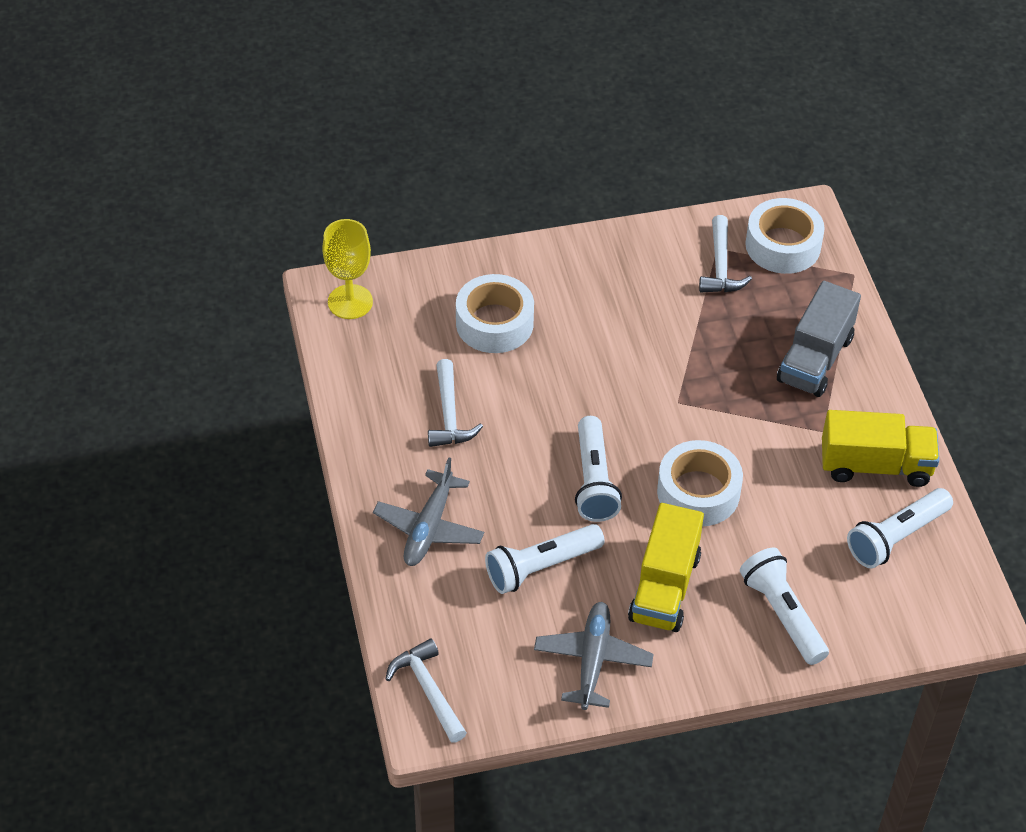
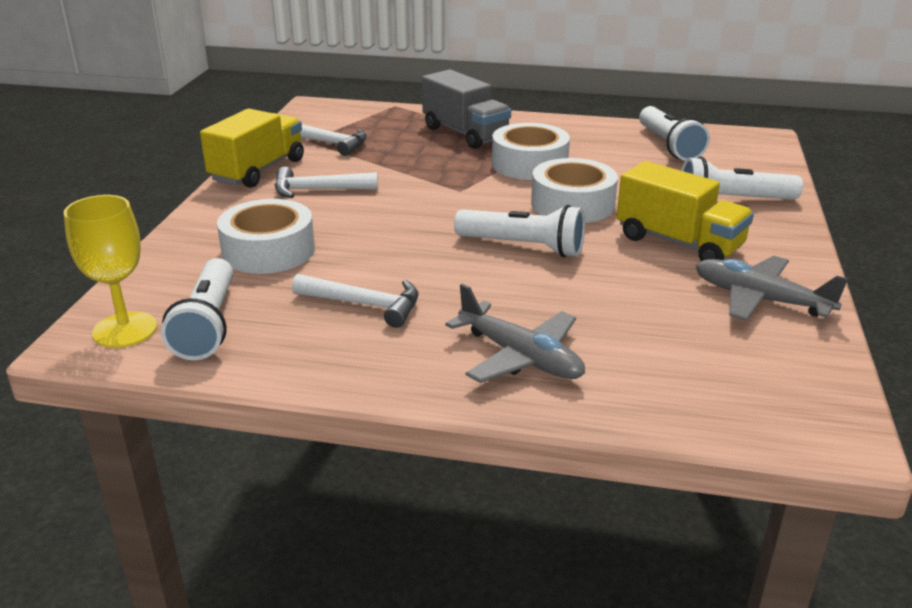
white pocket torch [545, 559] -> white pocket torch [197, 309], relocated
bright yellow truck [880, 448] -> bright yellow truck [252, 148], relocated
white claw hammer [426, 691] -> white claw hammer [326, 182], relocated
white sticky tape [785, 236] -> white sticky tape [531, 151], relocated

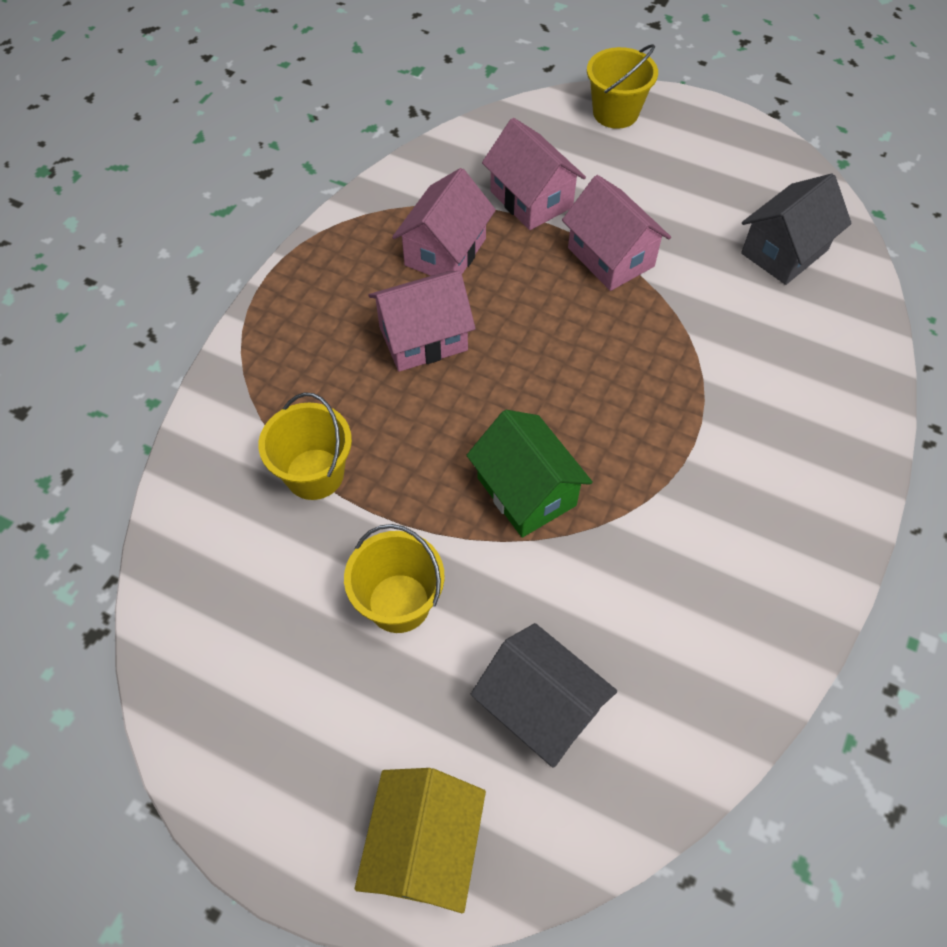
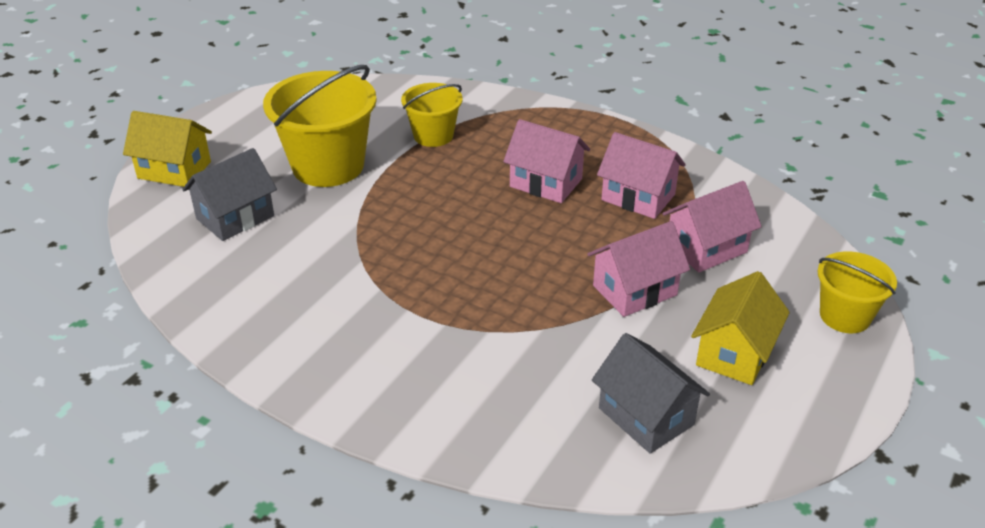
bright yellow sand bucket [394, 578] -> bright yellow sand bucket [320, 126], x1.72
rose-pink house [422, 321] -> rose-pink house [546, 161], 45 degrees counterclockwise
none -> bright yellow house [740, 328]
emerald house [530, 474] -> none

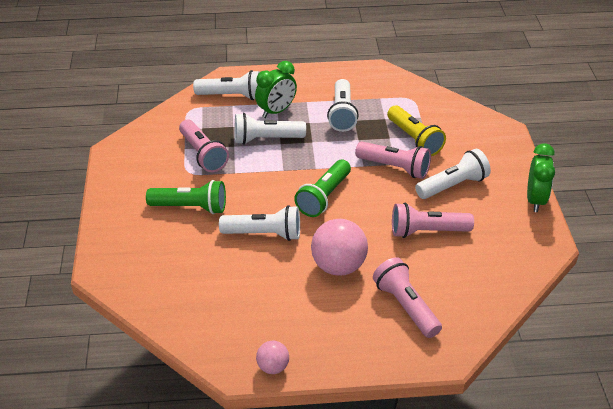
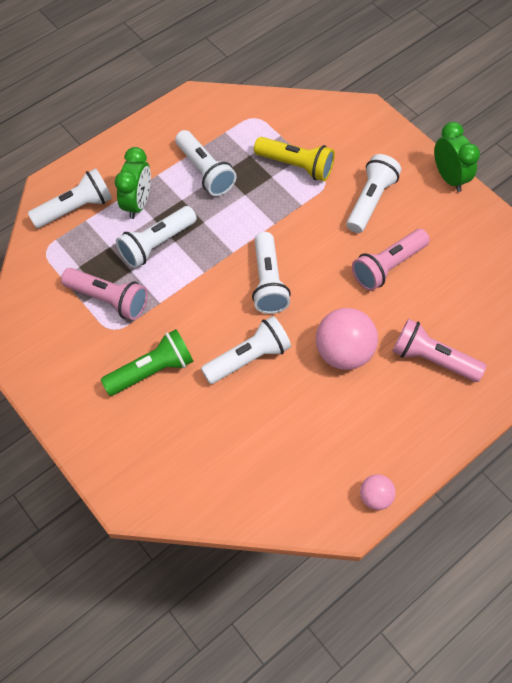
emerald pocket torch [322, 188] -> white pocket torch [271, 273]
rose-pink pocket torch [393, 160] -> none

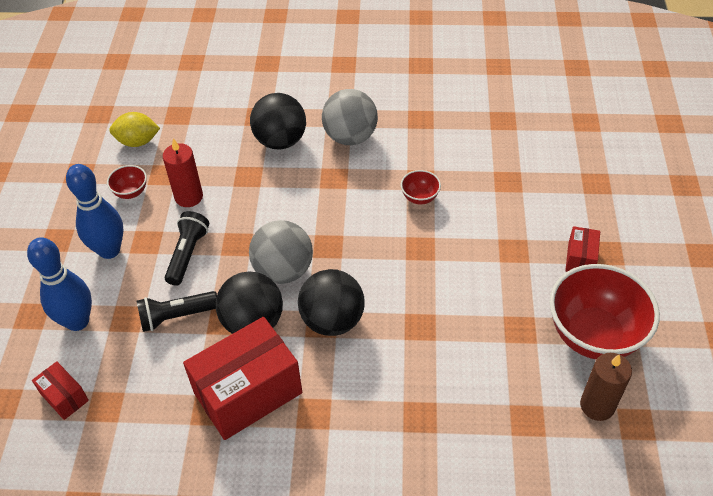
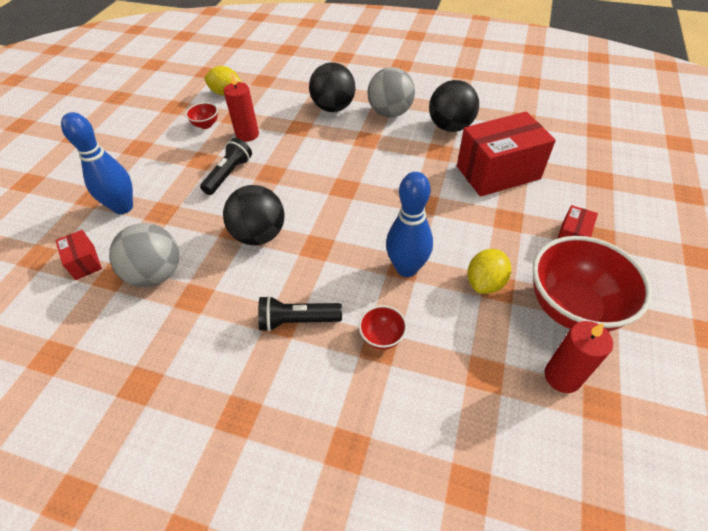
grey sphere [281, 252] -> grey sphere [144, 255], relocated
black pocket torch [176, 311] -> black pocket torch [300, 314], relocated
scarlet bowl [421, 187] -> scarlet bowl [383, 327], relocated
blue tenpin [94, 211] -> blue tenpin [409, 224], relocated
black sphere [331, 302] -> black sphere [454, 106], relocated
scarlet box [242, 378] -> scarlet box [506, 154], relocated
none -> bright yellow lemon [489, 271]
russet candle [606, 387] -> scarlet candle [578, 357]

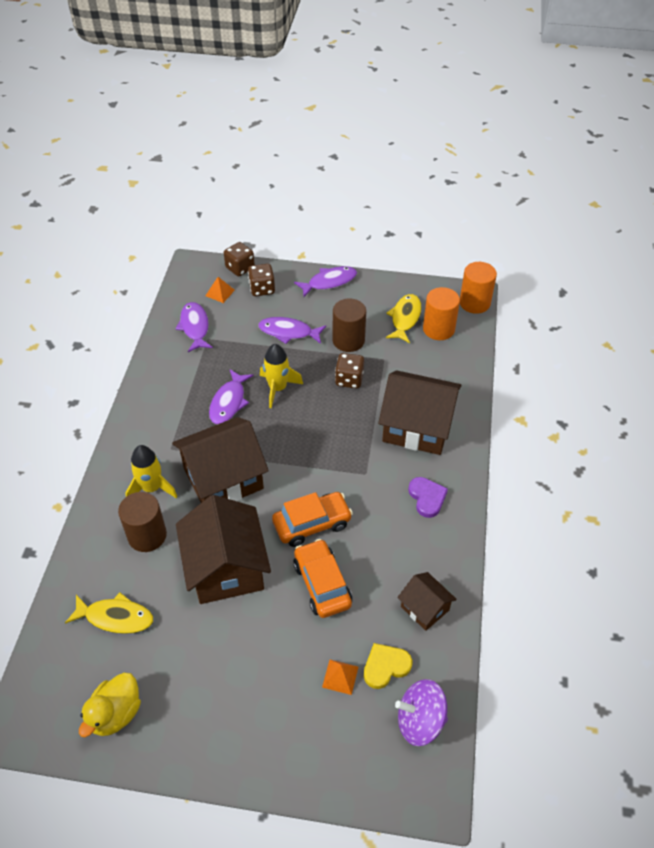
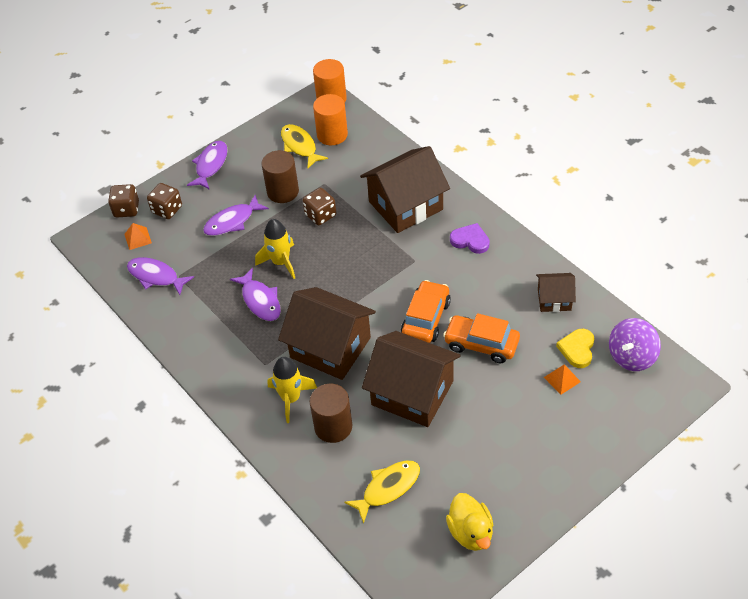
russet house [220, 460] -> russet house [327, 333], 75 degrees counterclockwise

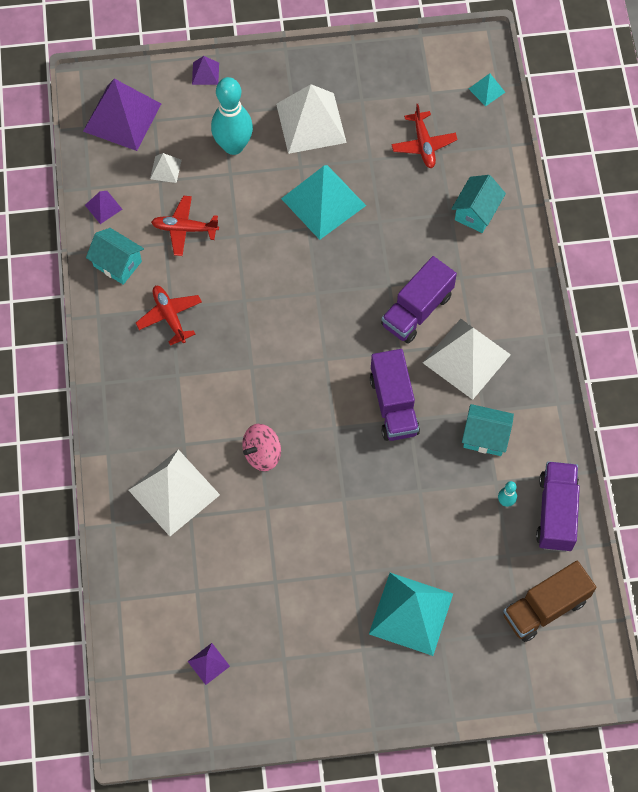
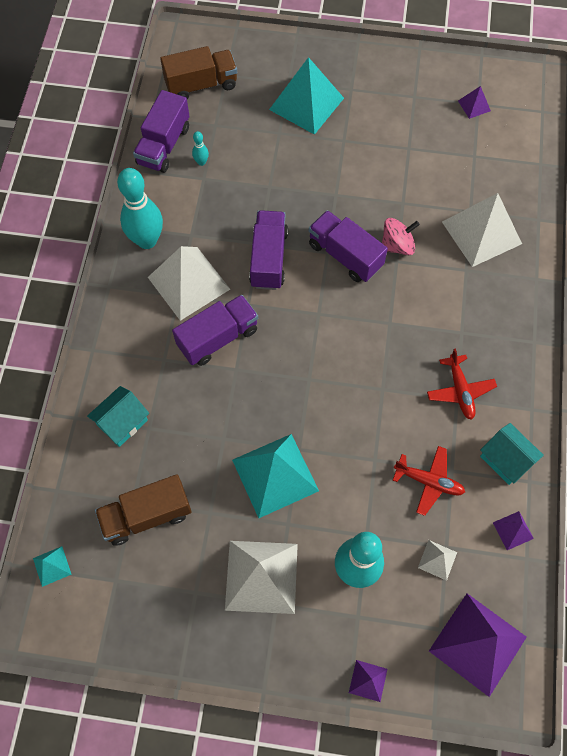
scarlet toy plane [424, 136] -> russet truck [143, 510]
none -> aqua tenpin [140, 208]
none -> royal purple truck [348, 246]
aqua house [488, 430] -> none

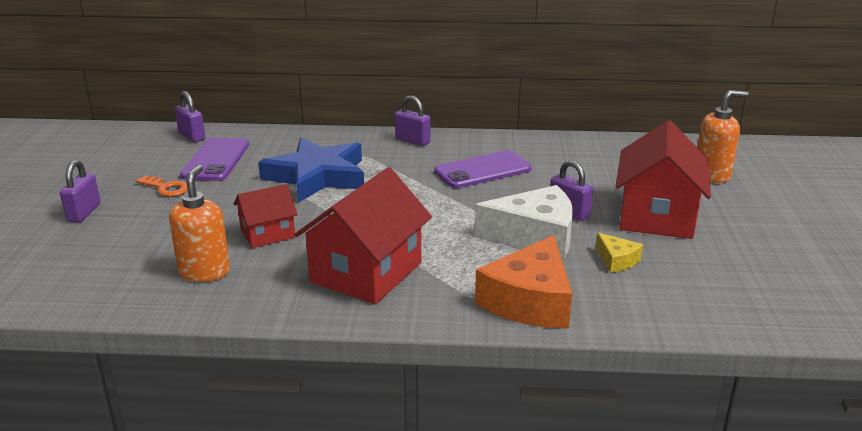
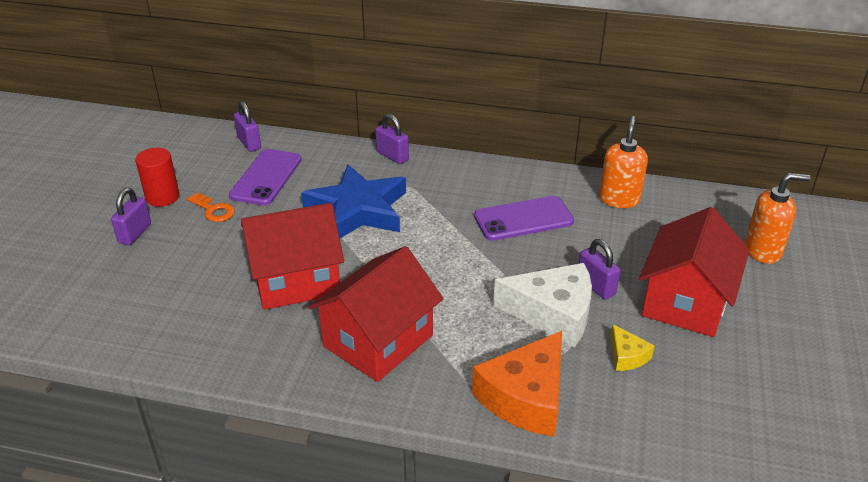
none -> scarlet cylinder shape [157, 177]
scarlet house [265, 216] -> scarlet house [292, 256], x1.79
royal purple small lock [413, 121] -> royal purple small lock [392, 139], relocated
orange pump bottle [199, 223] -> orange pump bottle [623, 162], relocated

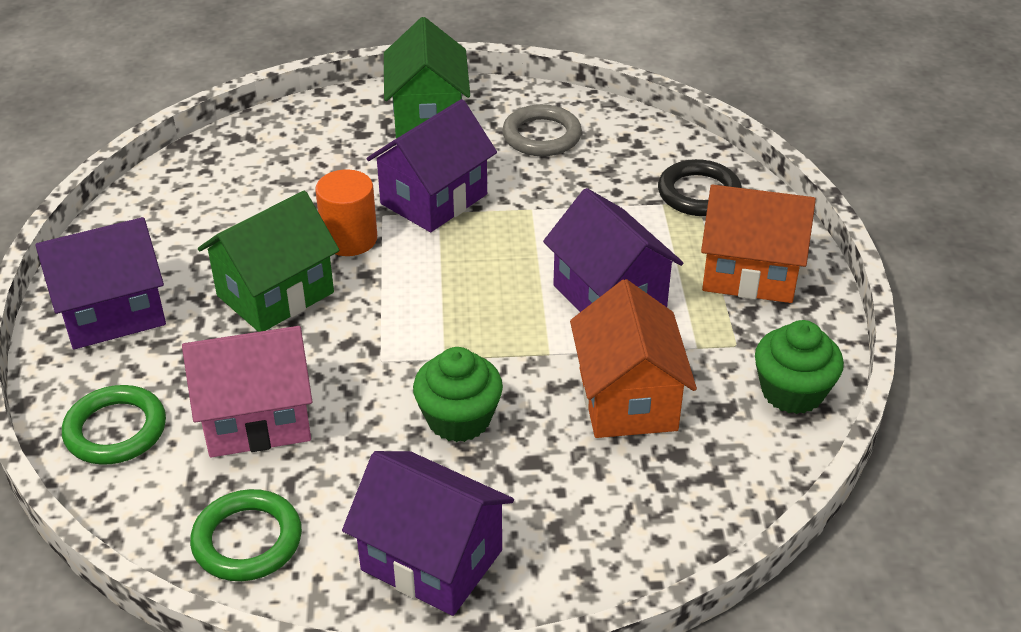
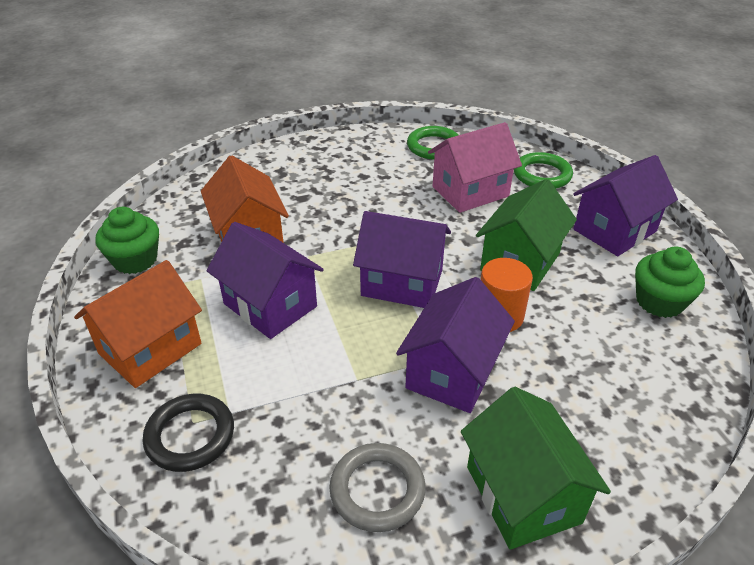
orange house [758, 243] -> orange house [138, 324], 45 degrees counterclockwise
royal purple house [428, 533] -> royal purple house [402, 259], relocated
emerald cupcake [458, 394] -> emerald cupcake [670, 282], relocated

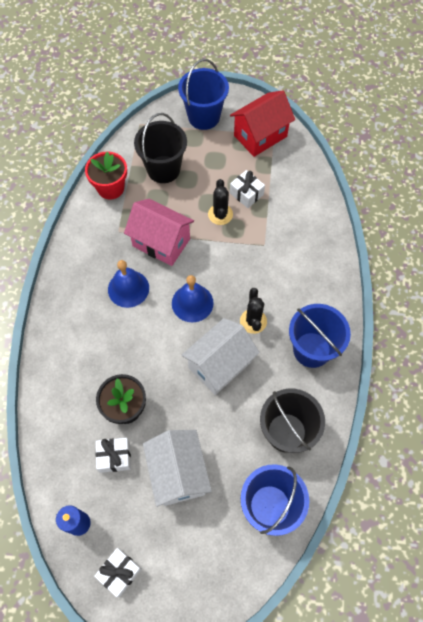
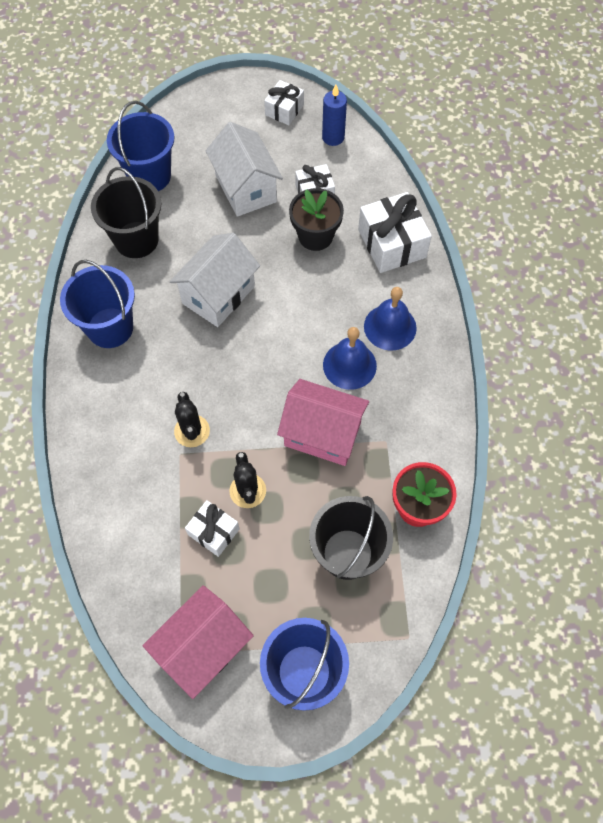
scarlet house [262, 123] -> rose-pink house [198, 642]
black prickly plant [253, 311] -> black prickly plant [192, 419], relocated
none -> white gift [395, 232]
blue hand bell [193, 298] -> blue hand bell [390, 319], relocated

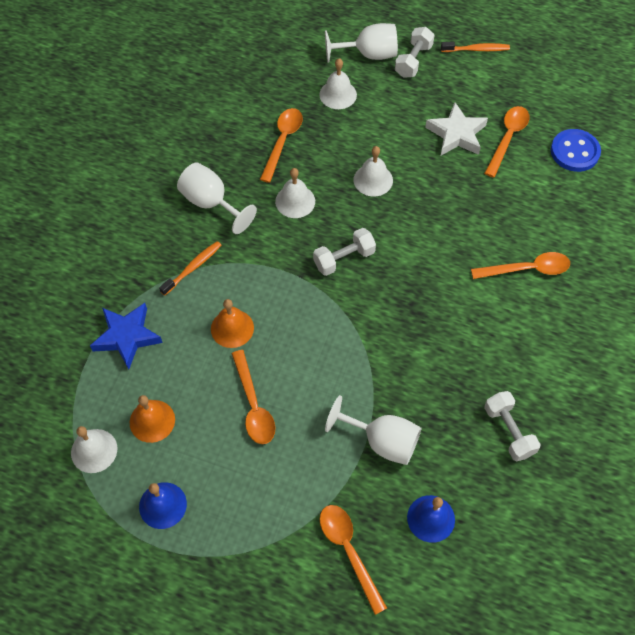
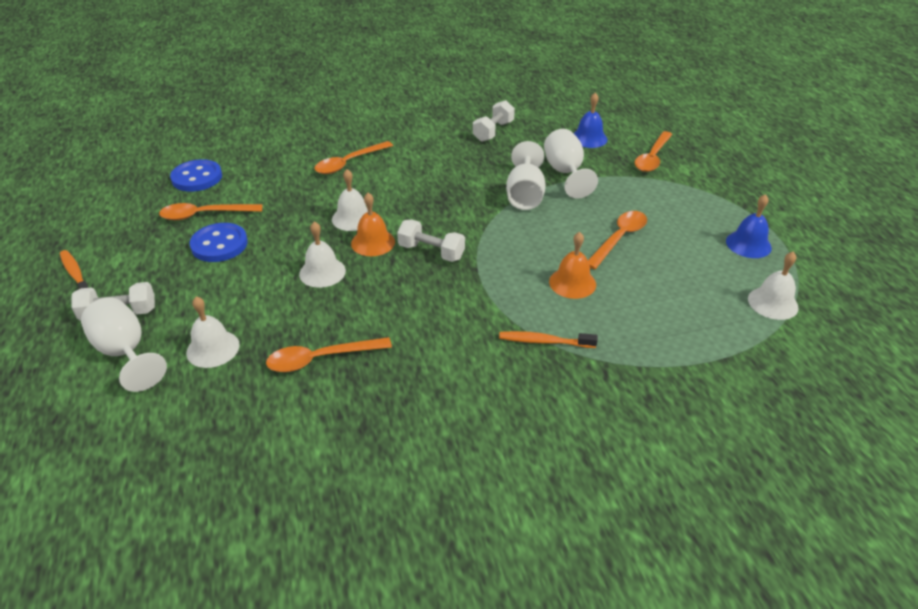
white five-pointed star [456, 128] -> blue shirt button [219, 242]
orange spoon [520, 265] -> orange spoon [354, 157], 90 degrees counterclockwise
white hand bell [295, 193] -> white hand bell [350, 200], relocated
orange hand bell [152, 419] -> orange hand bell [373, 224], relocated
white goblet [217, 198] -> white goblet [526, 175], relocated
blue five-pointed star [126, 336] -> none

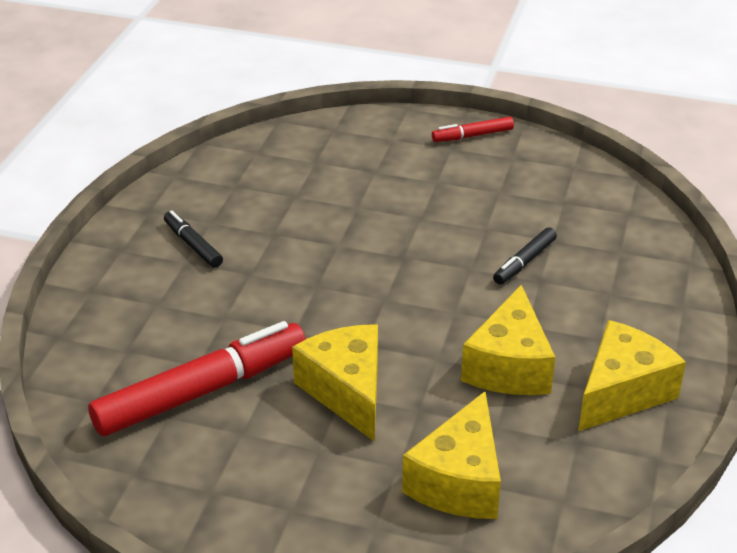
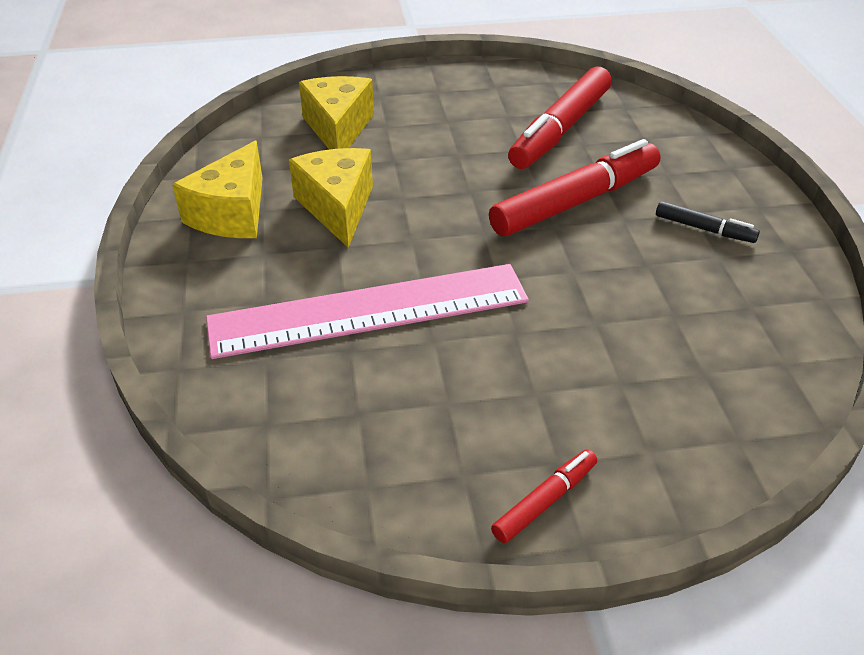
black marker pen [525, 255] -> rose-pink measuring stick [367, 311]
none -> scarlet marker pen [574, 187]
bright yellow piece of cheese [335, 383] -> none

